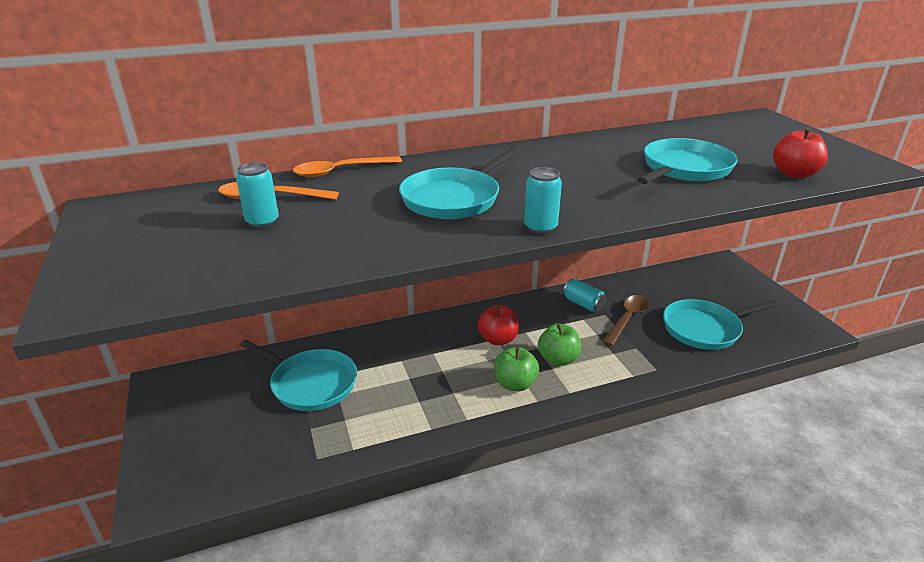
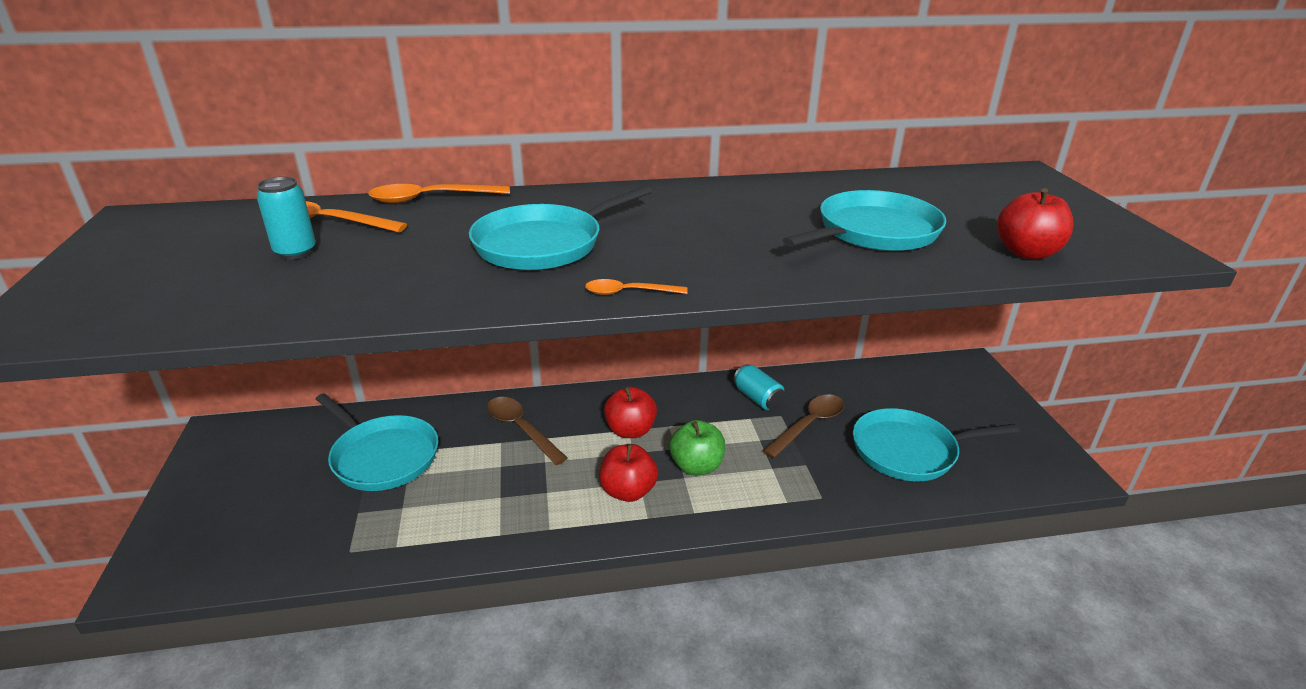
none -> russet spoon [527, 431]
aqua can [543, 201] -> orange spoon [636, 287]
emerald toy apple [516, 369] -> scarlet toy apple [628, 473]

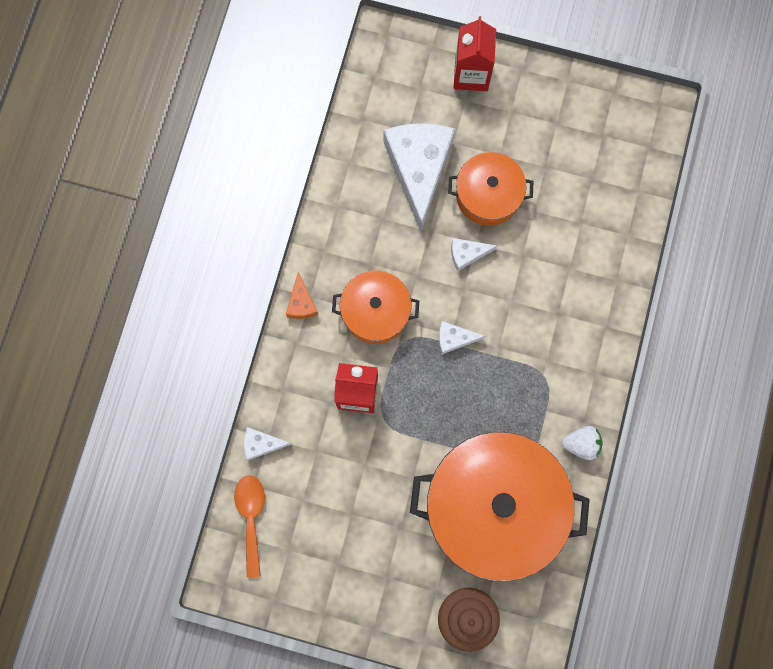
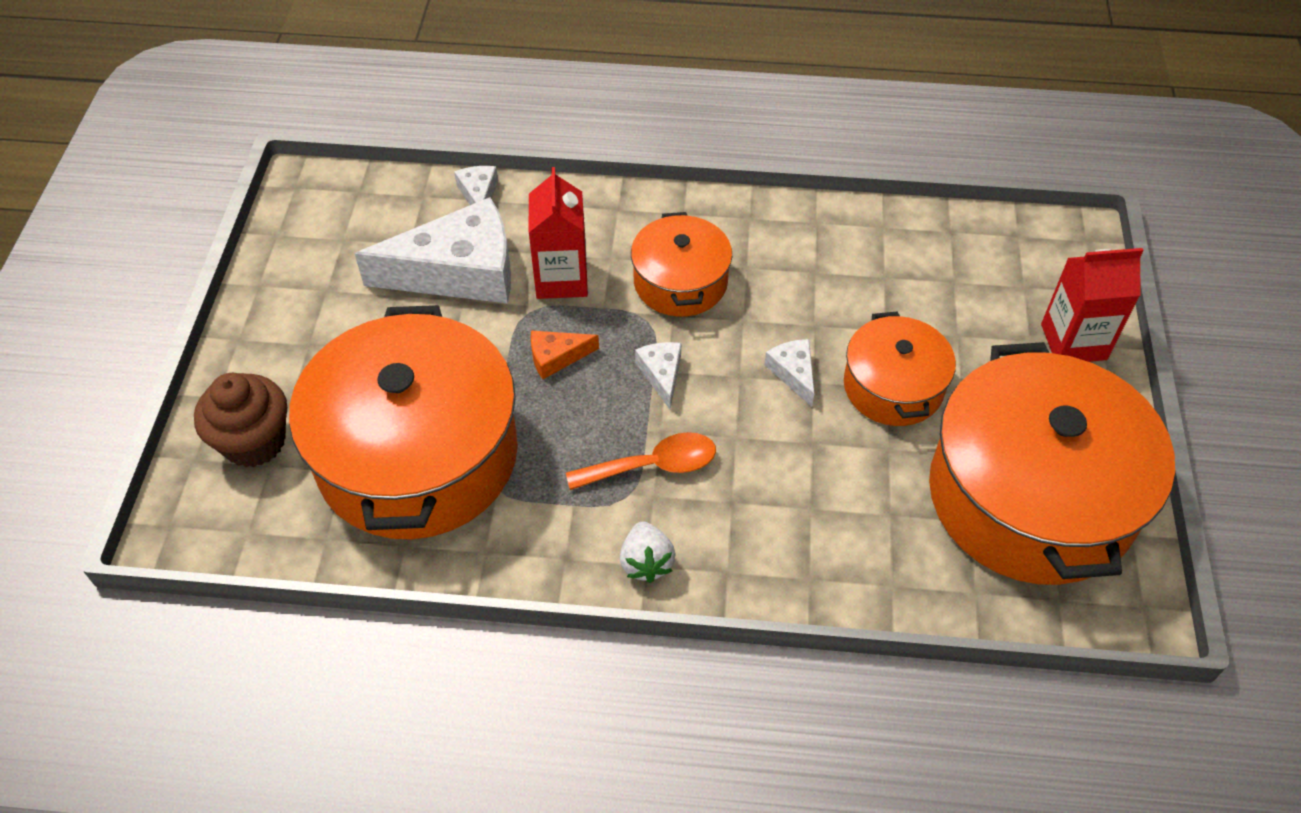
white piece of cheese [419, 177] -> white piece of cheese [433, 250], relocated
orange piece of cheese [302, 295] -> orange piece of cheese [565, 354], relocated
orange spoon [249, 526] -> orange spoon [641, 461], relocated
white strawberry [582, 443] -> white strawberry [648, 552], relocated
none -> orange pot [1052, 463]

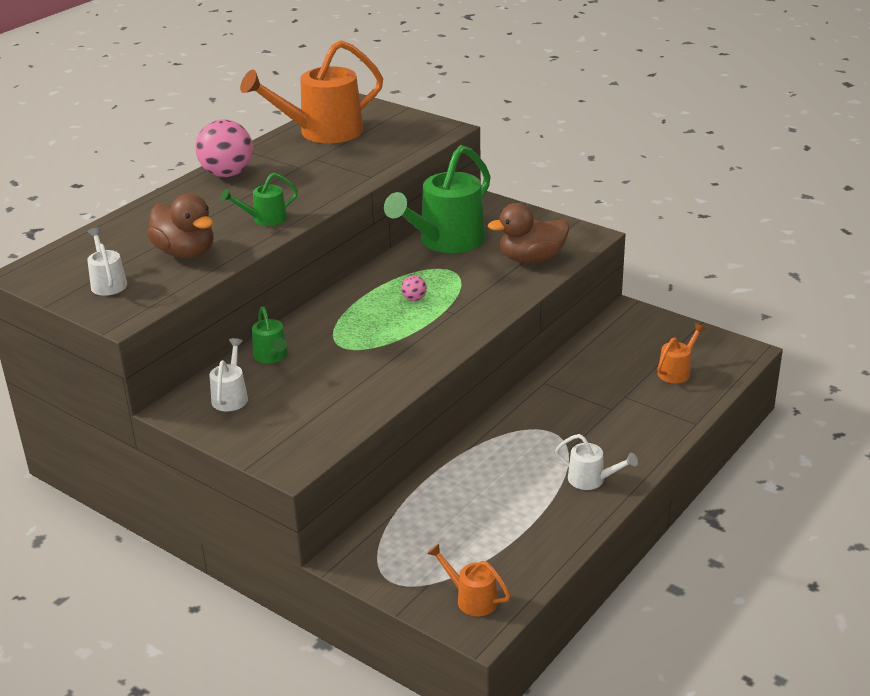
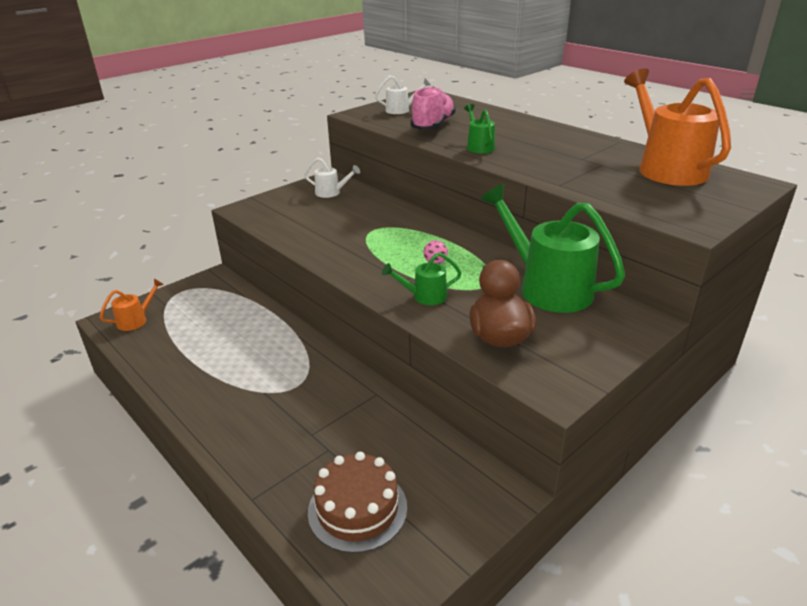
orange sprinkling can [681, 353] -> russet gateau [357, 502]
emerald sprinkling can [270, 335] -> emerald sprinkling can [421, 278], relocated
russet rubber duck [180, 226] -> rose-pink sneaker [433, 108]
rose-pink sphere [224, 148] -> none
white sprinkling can [596, 462] -> none

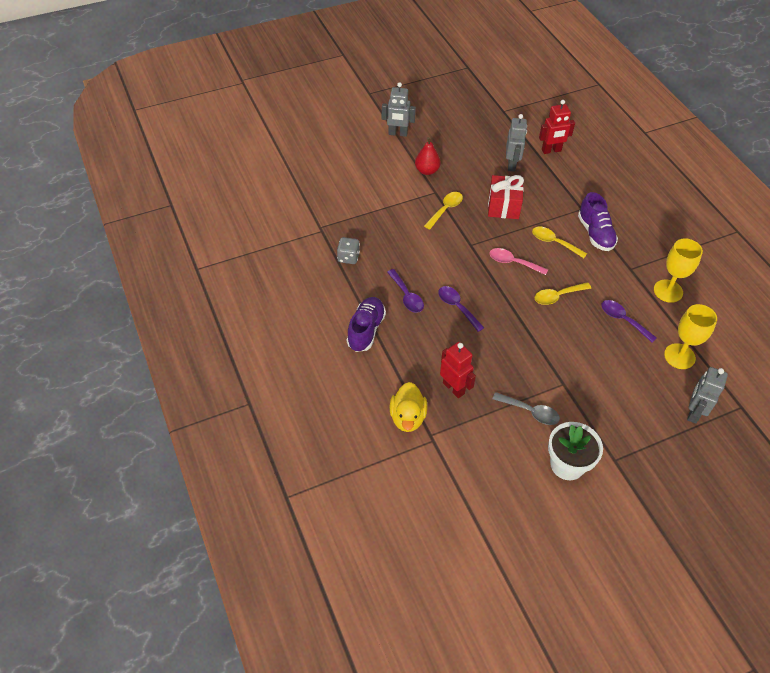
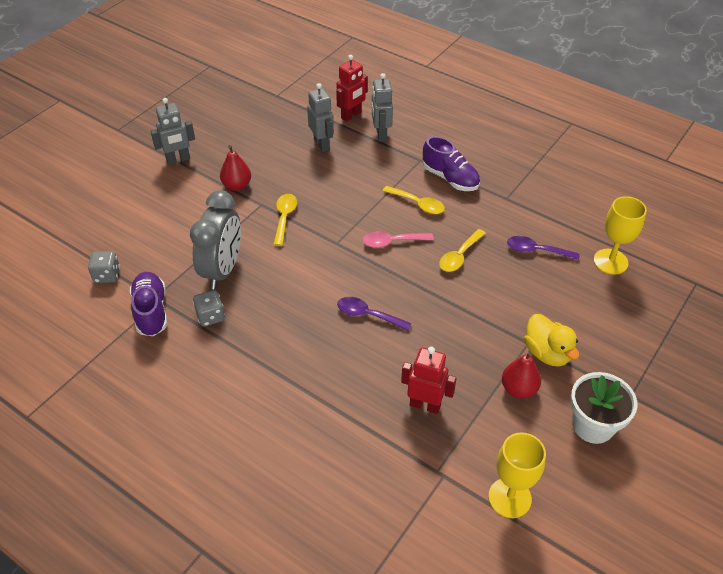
none -> grey die [104, 267]
royal purple sneaker [366, 324] -> royal purple sneaker [148, 304], relocated
none -> grey alarm clock [215, 239]
grey robot figure [707, 395] -> grey robot figure [382, 107], relocated
bright yellow spoon [559, 242] -> bright yellow spoon [414, 200], 150 degrees counterclockwise
bright yellow goblet [678, 271] -> bright yellow goblet [517, 475], relocated
grey spoon [526, 408] -> scarlet toy pear [521, 375]
bright yellow rubber duck [408, 407] -> bright yellow rubber duck [552, 340], relocated
royal purple spoon [405, 291] -> none
scarlet gift [506, 197] -> none

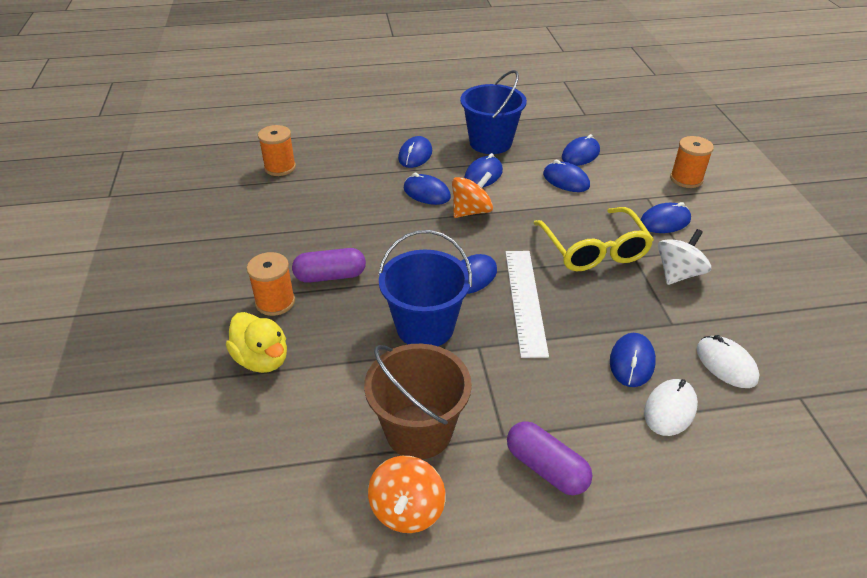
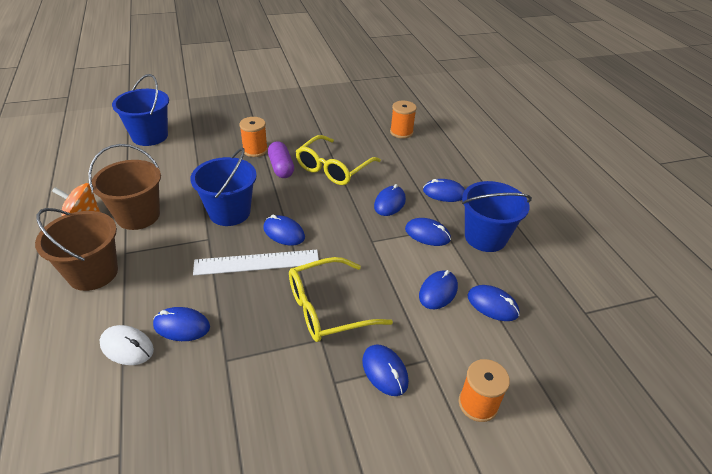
royal purple capsule [550, 458] -> russet sand bucket [76, 249]
none -> blue sand bucket [140, 110]
none -> bright yellow eyeglasses [338, 160]
bright yellow rubber duck [256, 342] -> none
orange spinning top [472, 194] -> none
white spinning top [684, 257] -> none
white computer mouse [728, 361] -> none

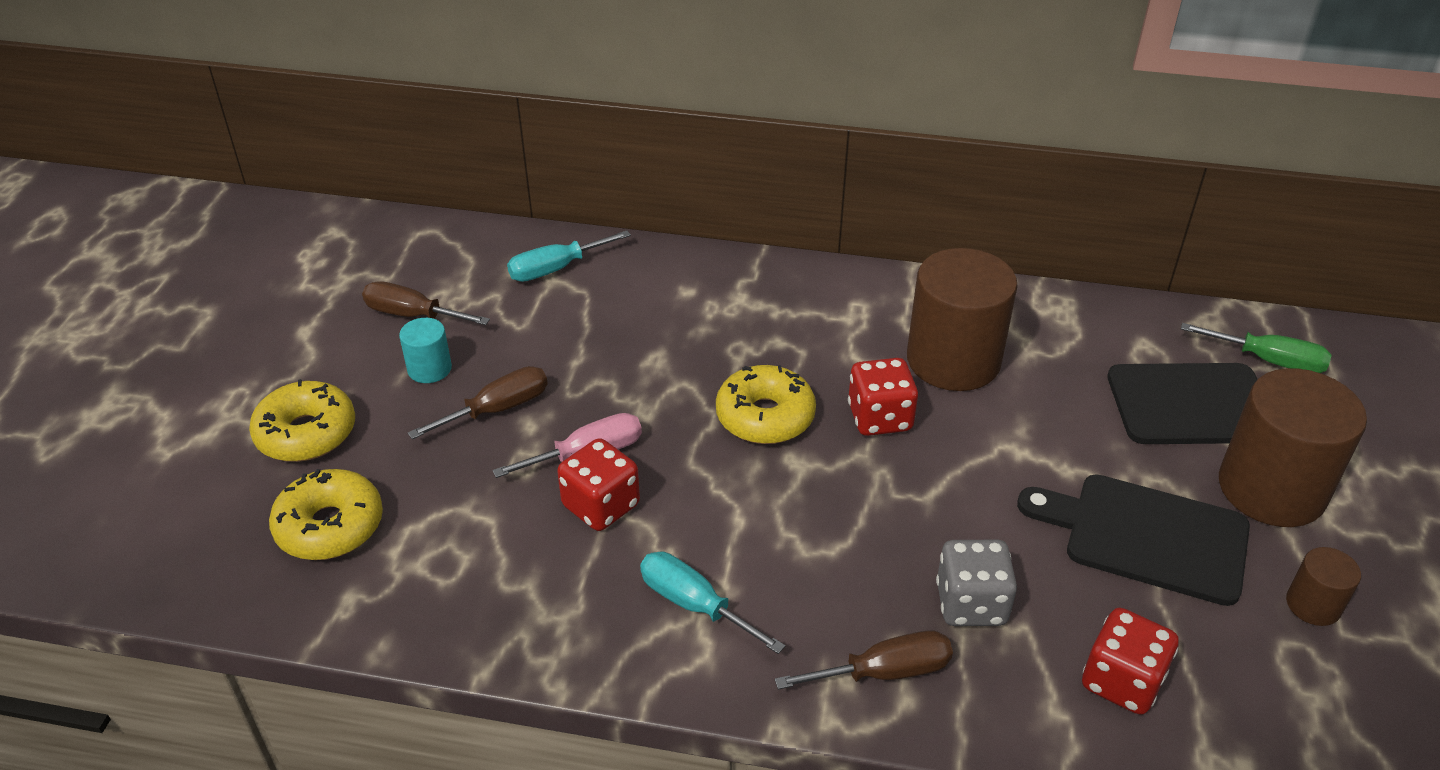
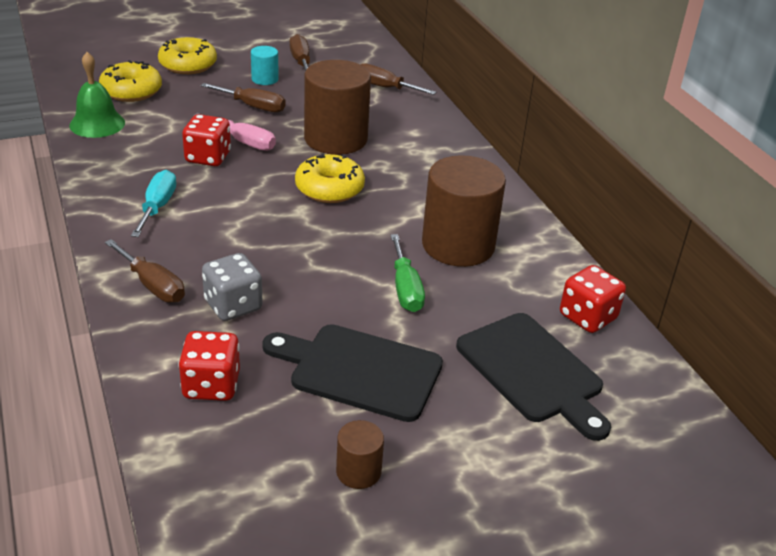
none -> emerald hand bell [97, 95]
black chopping board [1133, 540] -> black chopping board [352, 373], 60 degrees counterclockwise
russet cylinder shape [1293, 447] -> russet cylinder shape [337, 107], relocated
aqua screwdriver [569, 256] -> russet screwdriver [398, 79]
emerald screwdriver [1256, 348] -> emerald screwdriver [408, 273], relocated
scarlet die [883, 397] -> scarlet die [593, 299], relocated

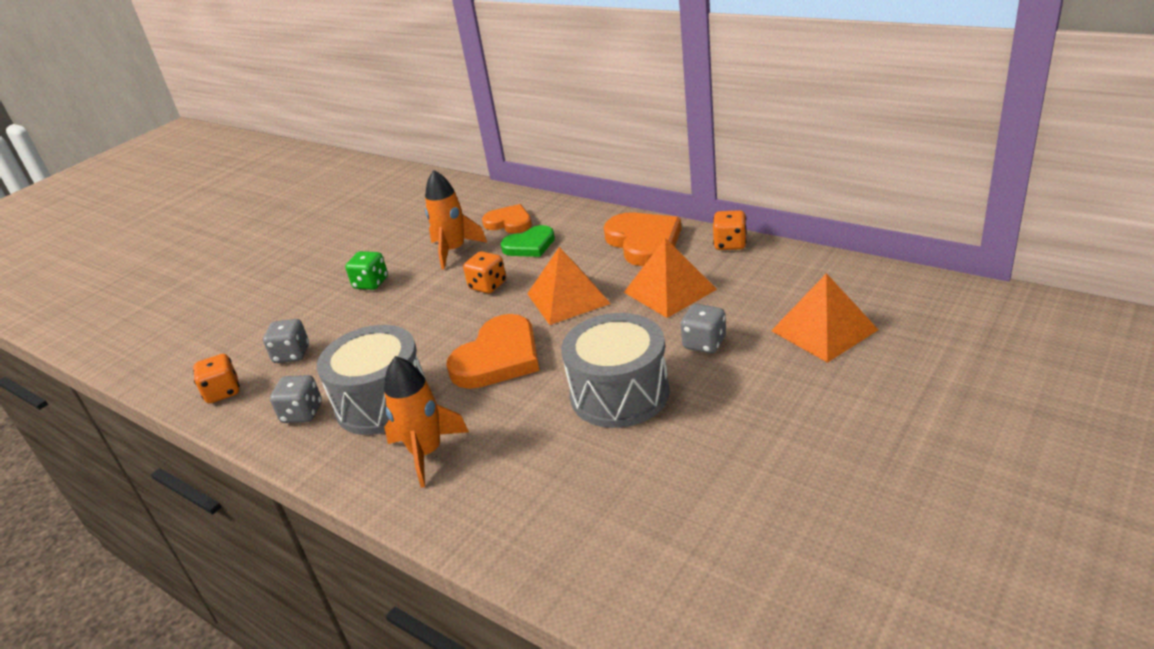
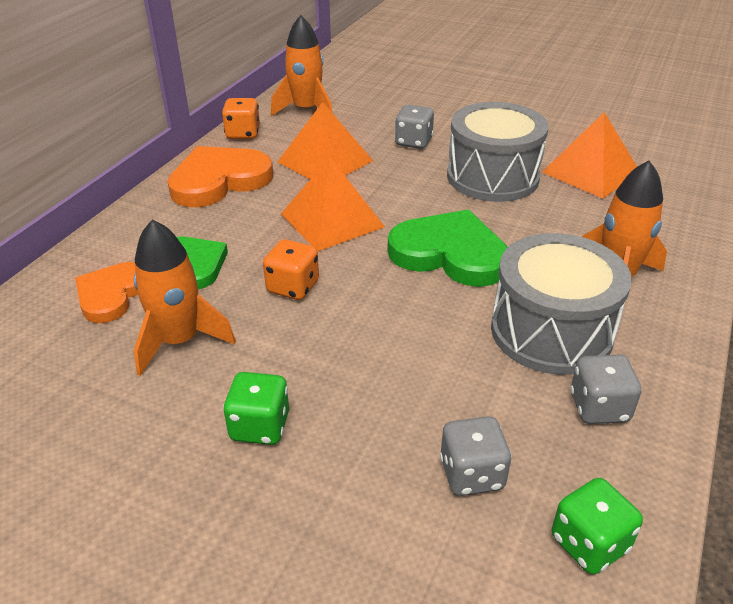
none -> orange toy rocket [301, 65]
orange heart shape [492, 351] -> emerald heart shape [447, 248]
orange pyramid [824, 318] -> orange pyramid [589, 155], relocated
orange die [216, 378] -> emerald die [597, 526]

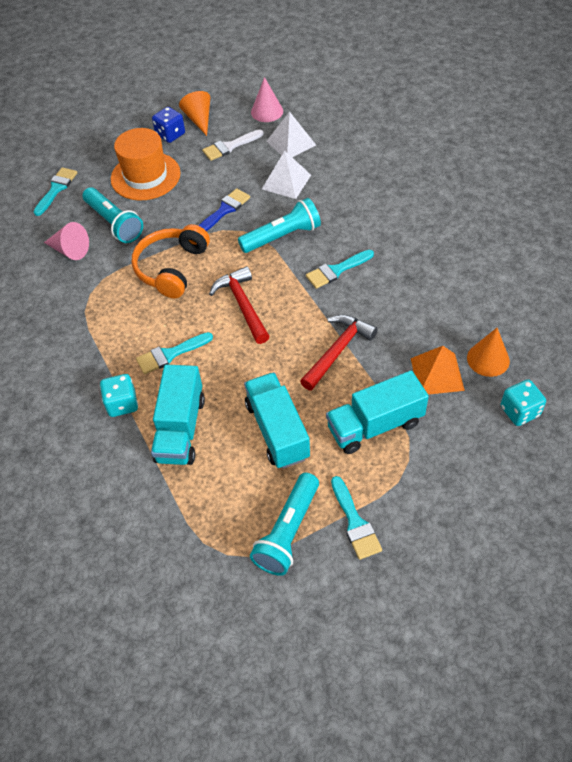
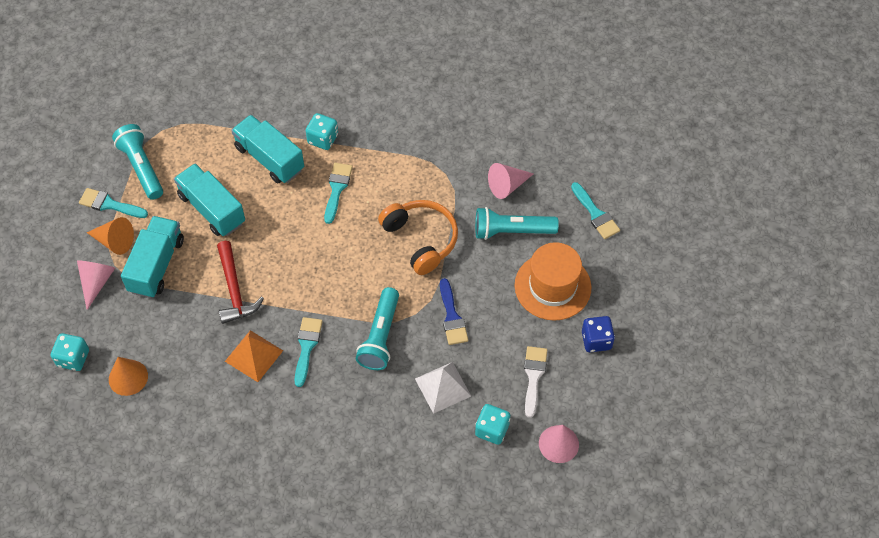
none -> rose-pink cone shape [96, 285]
orange cone shape [194, 113] -> orange cone shape [110, 236], relocated
aqua truck [277, 420] -> aqua truck [209, 200], 150 degrees counterclockwise
orange pyramid [438, 370] -> orange pyramid [254, 356], relocated
white pyramid [291, 134] -> aqua die [492, 424]
scarlet claw hammer [239, 305] -> none

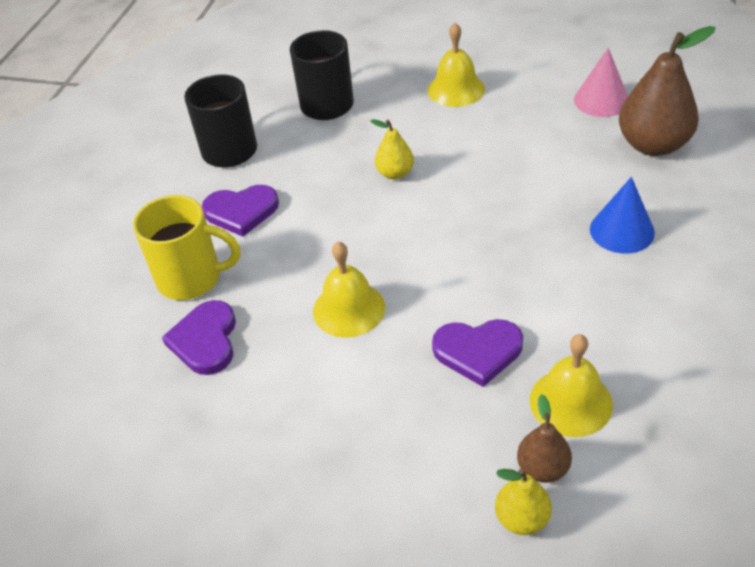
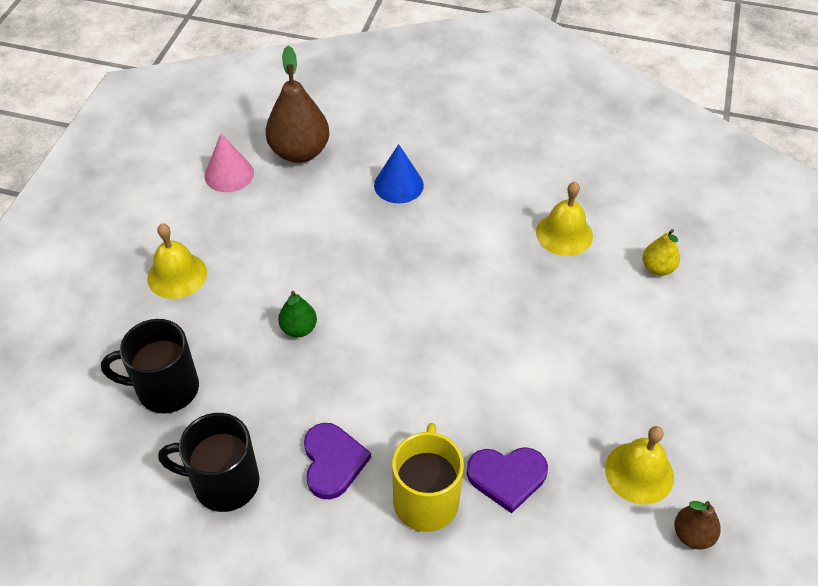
bright yellow toy pear [392, 149] -> emerald toy pear [297, 314]
bright yellow hand bell [349, 289] -> bright yellow hand bell [639, 465], relocated
russet toy pear [544, 438] -> russet toy pear [697, 525], relocated
royal purple heart shape [477, 353] -> none

